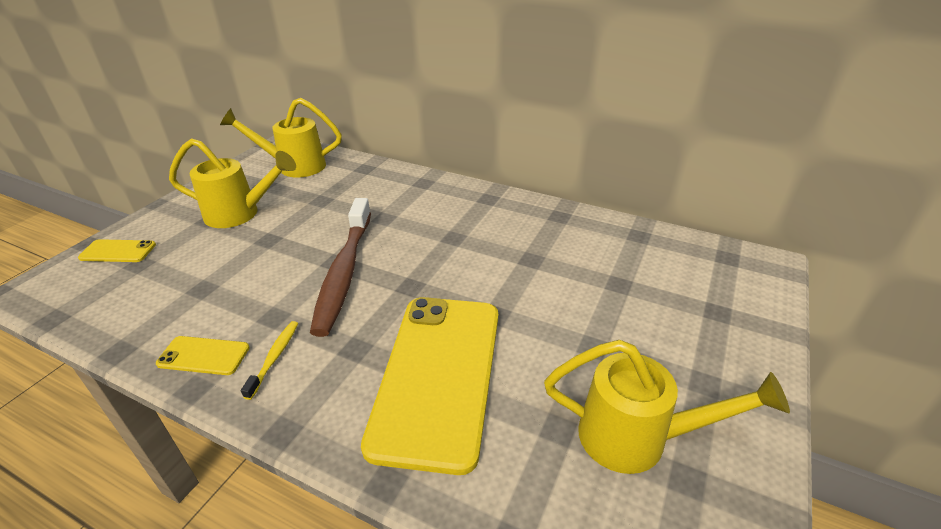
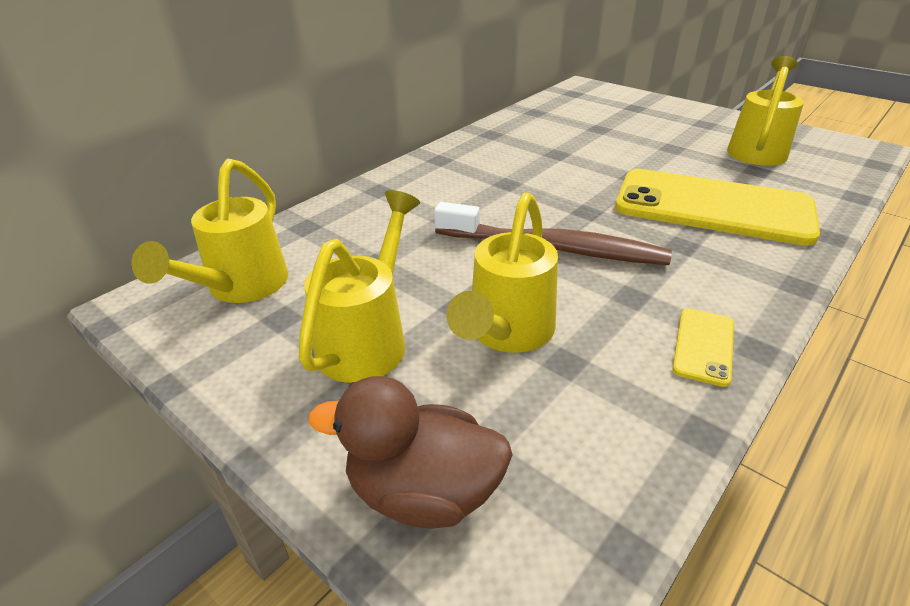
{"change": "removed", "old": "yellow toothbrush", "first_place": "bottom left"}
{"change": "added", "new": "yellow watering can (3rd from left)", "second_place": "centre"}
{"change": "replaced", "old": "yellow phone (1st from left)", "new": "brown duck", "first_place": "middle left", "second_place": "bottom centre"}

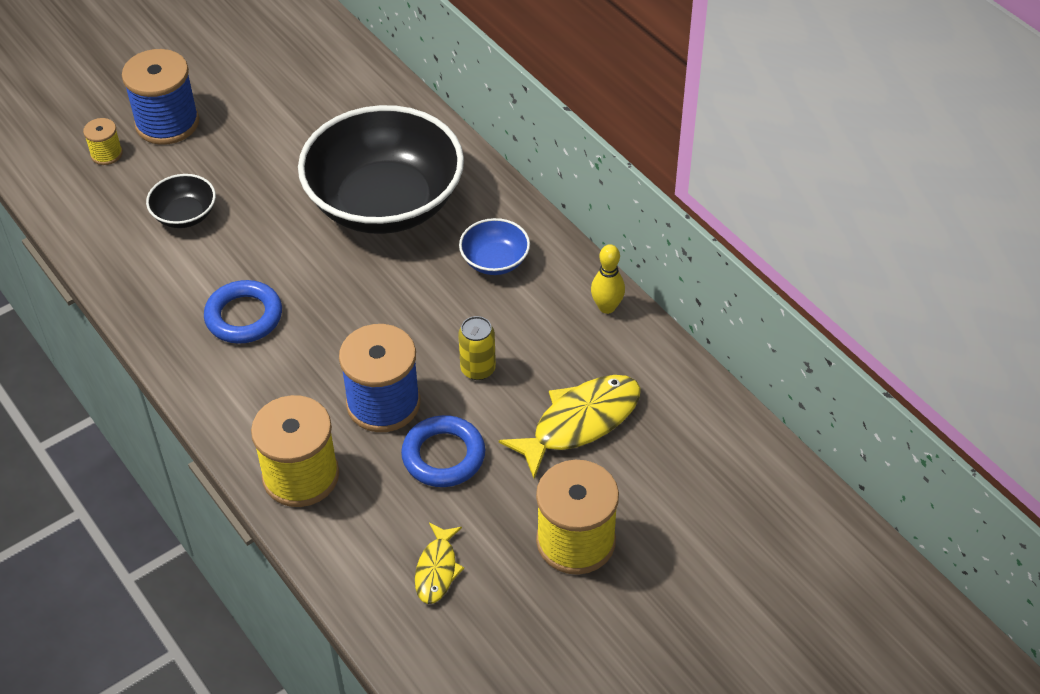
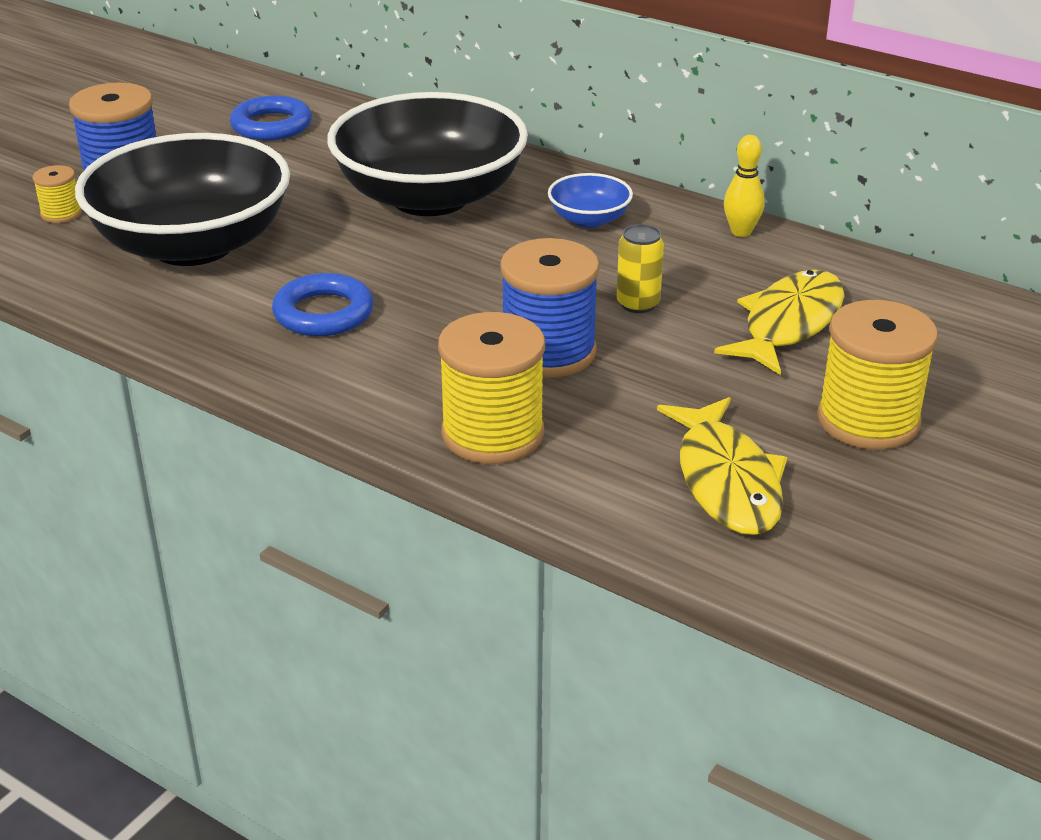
{"change": "moved", "old": "blue ring (2nd from left in the first image)", "new": "blue ring (1st from left)", "first_place": "centre", "second_place": "top left"}
{"change": "resized", "old": "black bowl (1st from left)", "first_place": "top left", "second_place": "top left", "factor": 2.37}
{"change": "resized", "old": "yellow fish (1st from left)", "first_place": "bottom centre", "second_place": "middle right", "factor": 1.77}

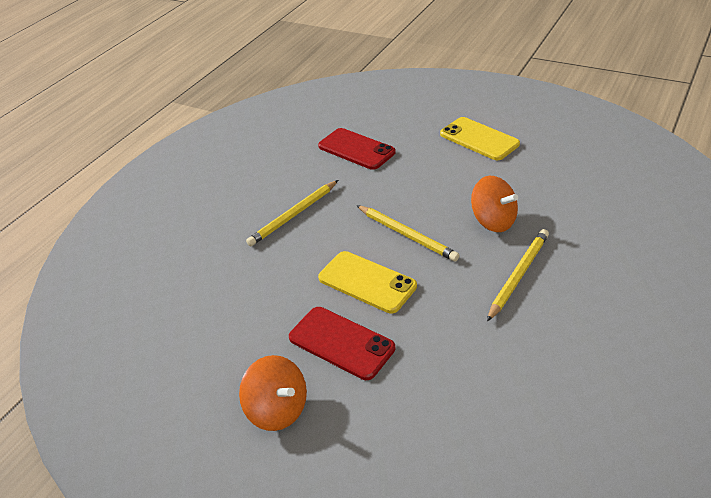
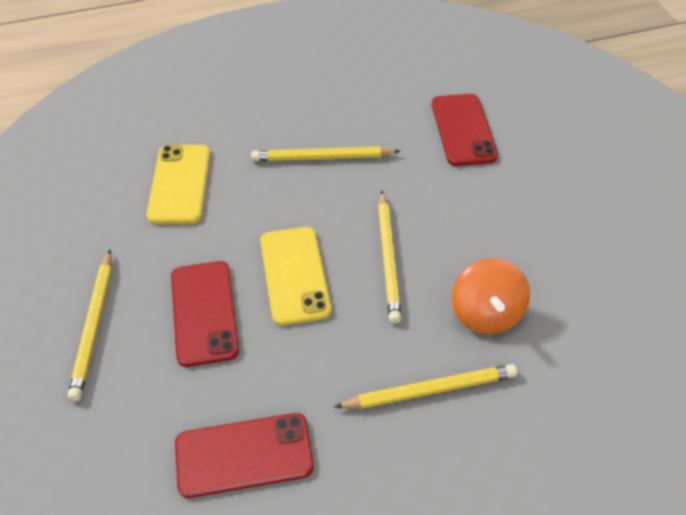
{"change": "added", "new": "red phone (2nd from left)", "second_place": "bottom centre"}
{"change": "moved", "old": "yellow phone (2nd from left in the first image)", "new": "yellow phone (1st from left)", "first_place": "top right", "second_place": "middle left"}
{"change": "replaced", "old": "orange spinning top (1st from left)", "new": "yellow pencil (1st from left)", "first_place": "bottom centre", "second_place": "middle left"}

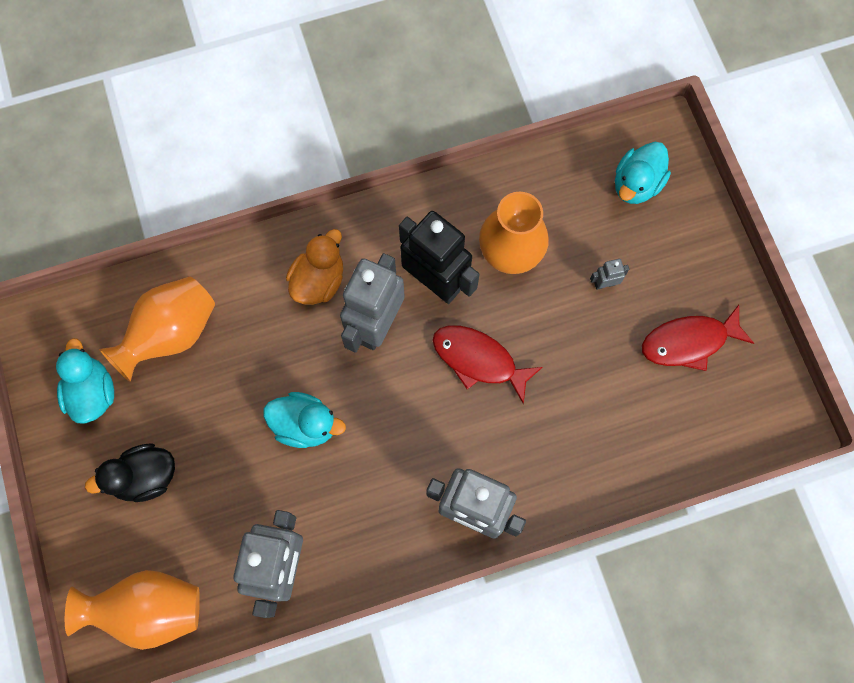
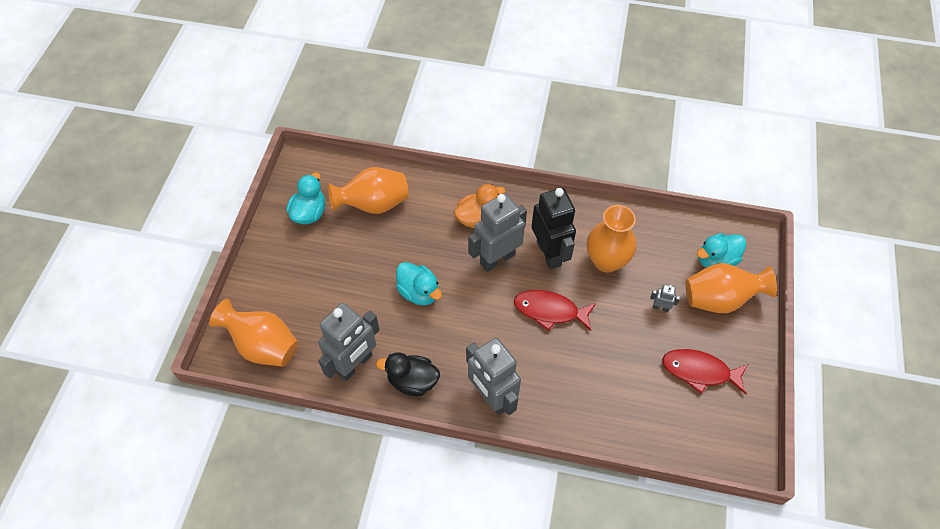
{"change": "added", "new": "orange vase (4th from left)", "second_place": "middle right"}
{"change": "moved", "old": "black duck", "first_place": "bottom left", "second_place": "bottom centre"}
{"change": "turned", "old": "red fish (1st from left)", "first_place": "centre", "second_place": "centre", "degrees": -45}

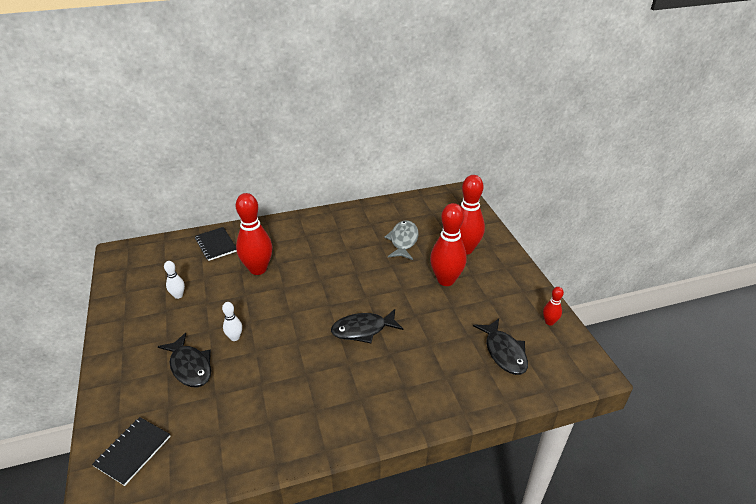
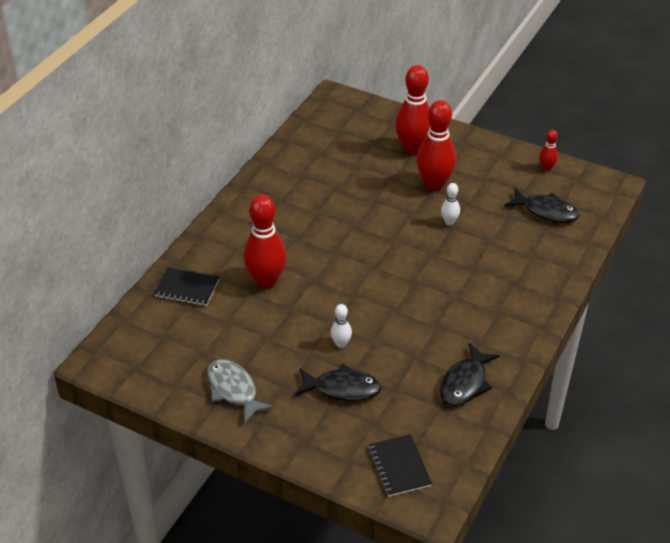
{"change": "moved", "old": "white bowling pin (1st from left in the first image)", "new": "white bowling pin (2nd from left)", "first_place": "middle left", "second_place": "middle right"}
{"change": "moved", "old": "black fish (2nd from left)", "first_place": "centre", "second_place": "bottom right"}
{"change": "moved", "old": "grey fish", "first_place": "centre", "second_place": "bottom centre"}

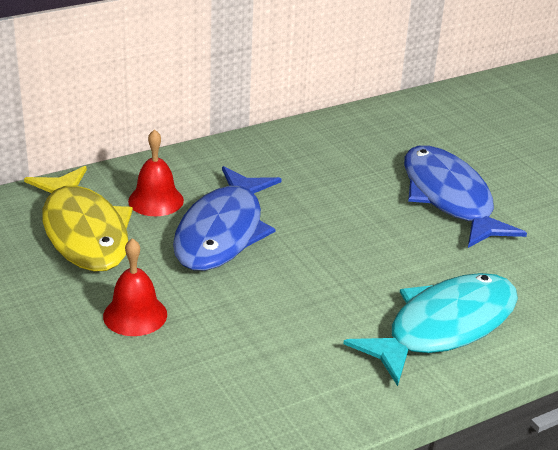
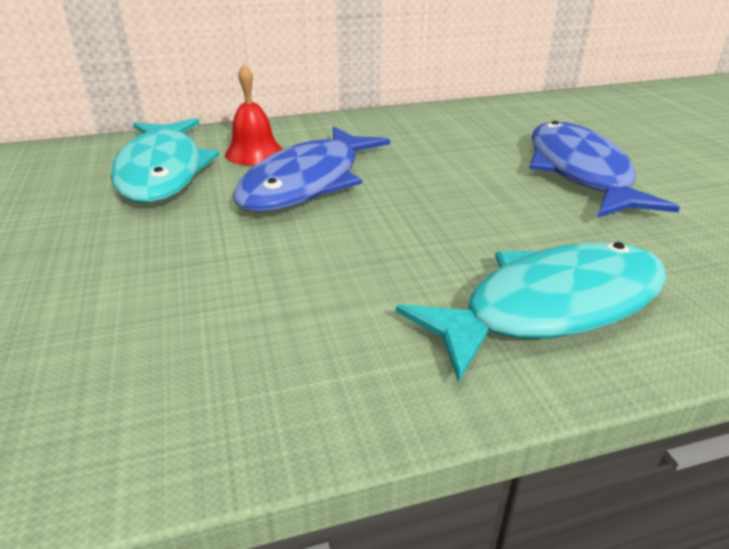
{"change": "removed", "old": "red bell (1st from left)", "first_place": "middle left"}
{"change": "recoloured", "old": "yellow fish", "new": "turquoise fish (1st from left)", "first_place": "middle left", "second_place": "top left"}

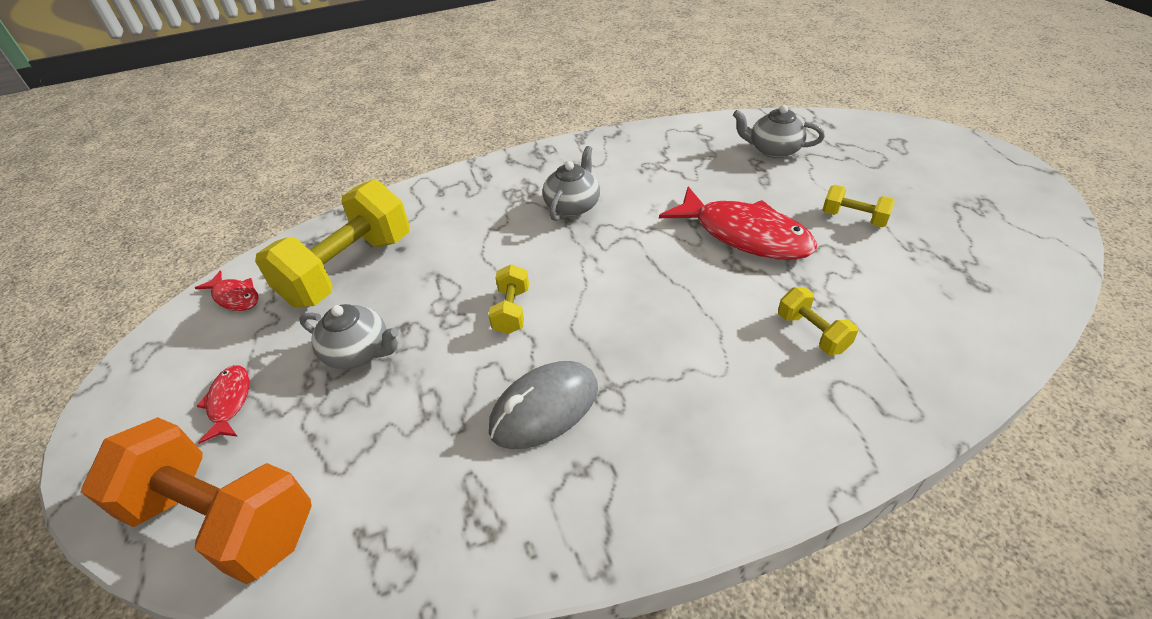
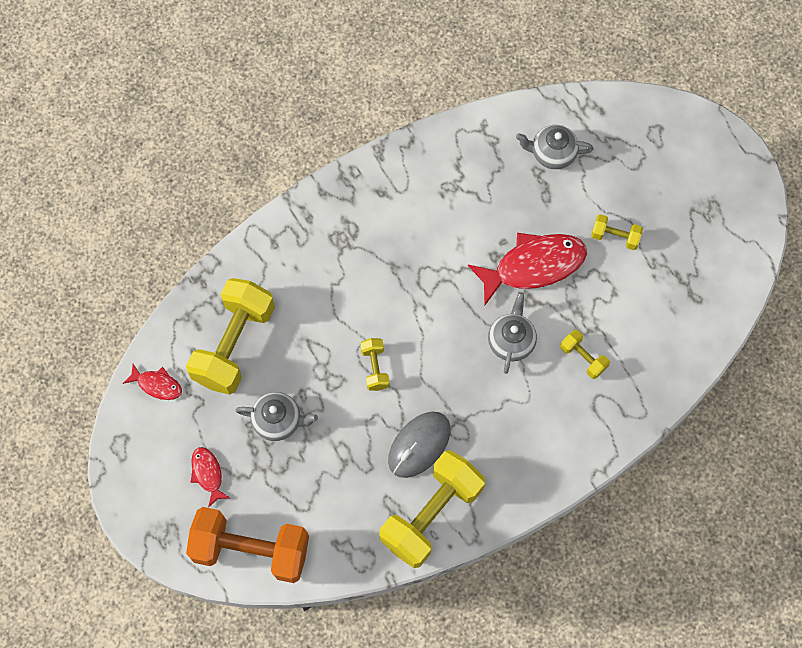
{"change": "added", "new": "yellow dumbbell (3rd from left)", "second_place": "bottom centre"}
{"change": "moved", "old": "grey teapot (2nd from left)", "first_place": "top centre", "second_place": "centre"}
{"change": "turned", "old": "red fish (3rd from left)", "first_place": "centre", "second_place": "centre", "degrees": -45}

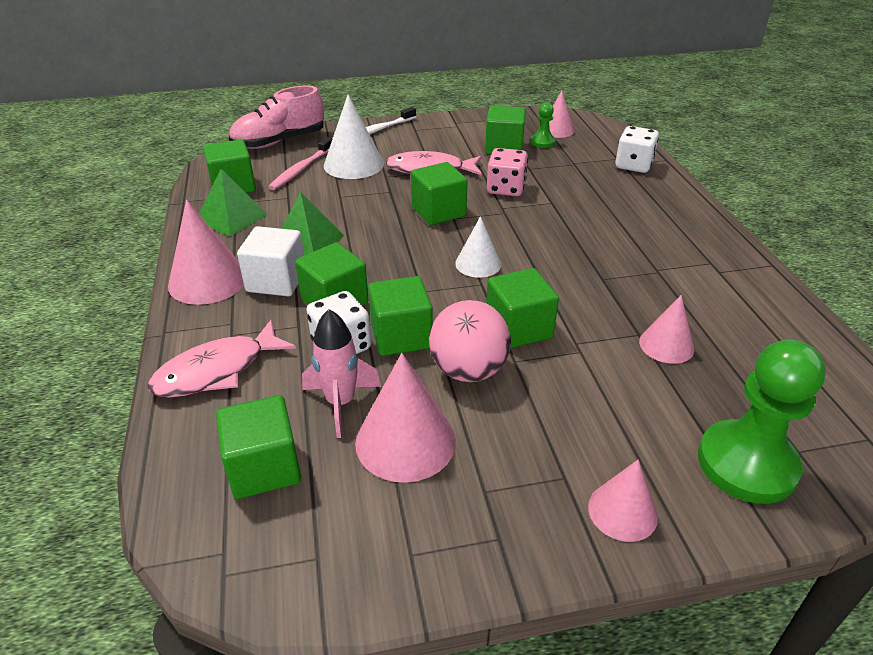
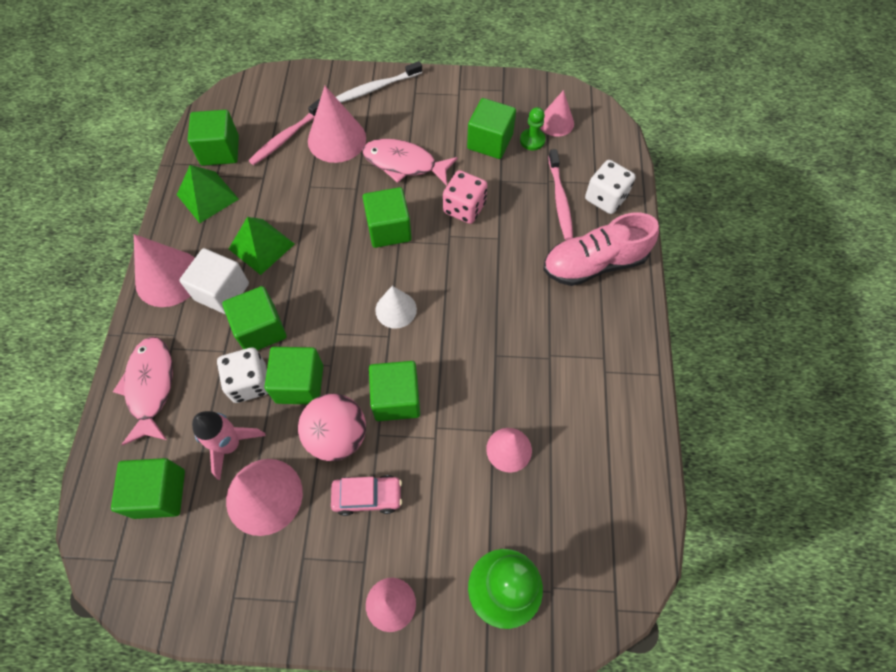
{"change": "added", "new": "pink car", "second_place": "bottom centre"}
{"change": "added", "new": "pink toothbrush (2nd from left)", "second_place": "top centre"}
{"change": "moved", "old": "pink shoe", "first_place": "top left", "second_place": "middle right"}
{"change": "recoloured", "old": "white cone (1st from left)", "new": "pink cone (3rd from left)", "first_place": "top centre", "second_place": "top centre"}
{"change": "turned", "old": "pink fish (1st from left)", "first_place": "middle left", "second_place": "middle left", "degrees": 105}

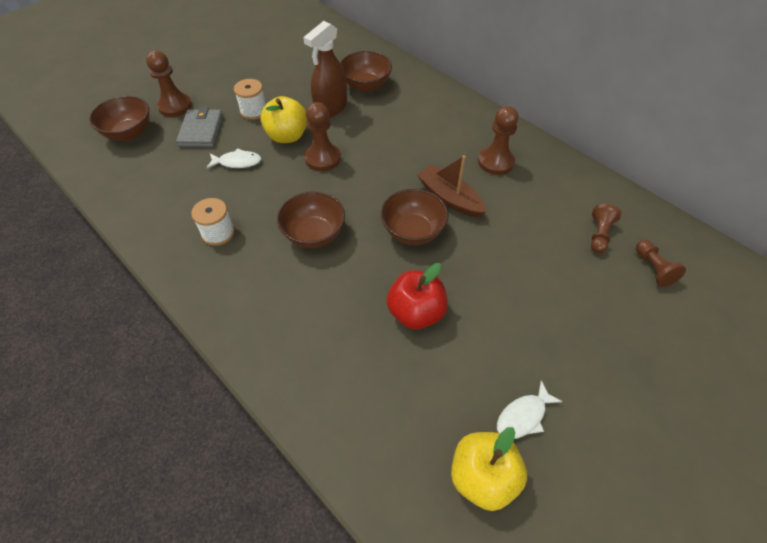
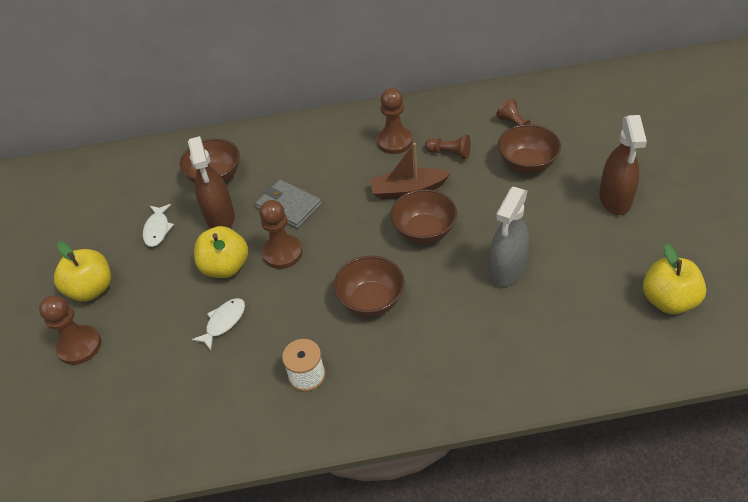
{"change": "removed", "old": "white spool (2nd from left)", "first_place": "top left"}
{"change": "added", "new": "yellow apple (1st from left)", "second_place": "middle left"}
{"change": "added", "new": "brown spray bottle (2nd from left)", "second_place": "top right"}
{"change": "moved", "old": "brown bowl (1st from left in the first image)", "new": "brown bowl (4th from left)", "first_place": "top left", "second_place": "top right"}
{"change": "moved", "old": "grey wallet", "first_place": "top left", "second_place": "centre"}
{"change": "moved", "old": "white fish (2nd from left in the first image)", "new": "white fish (1st from left)", "first_place": "bottom right", "second_place": "middle left"}
{"change": "moved", "old": "brown pawn (5th from left in the first image)", "new": "brown pawn (4th from left)", "first_place": "middle right", "second_place": "top centre"}
{"change": "replaced", "old": "red apple", "new": "grey spray bottle", "first_place": "centre", "second_place": "middle right"}

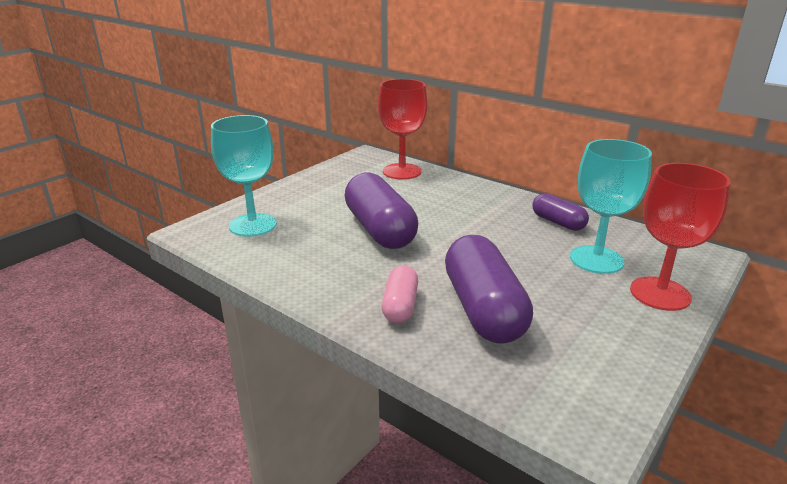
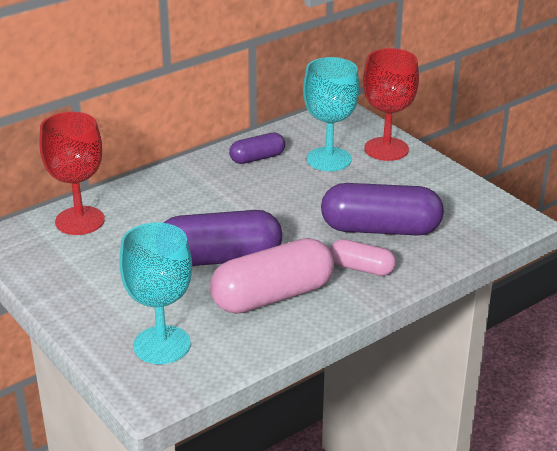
{"change": "added", "new": "pink capsule (1st from left)", "second_place": "centre"}

